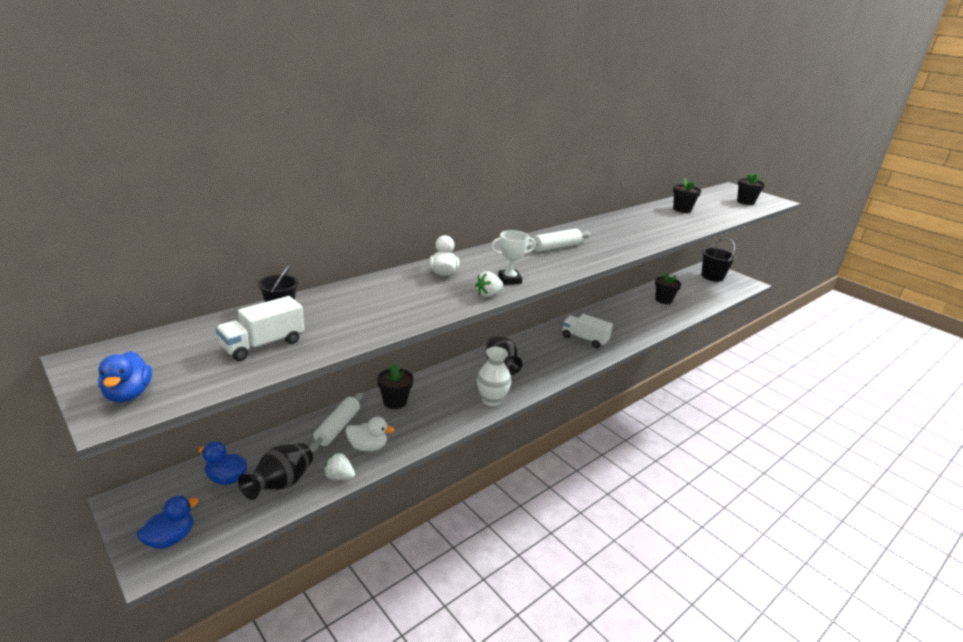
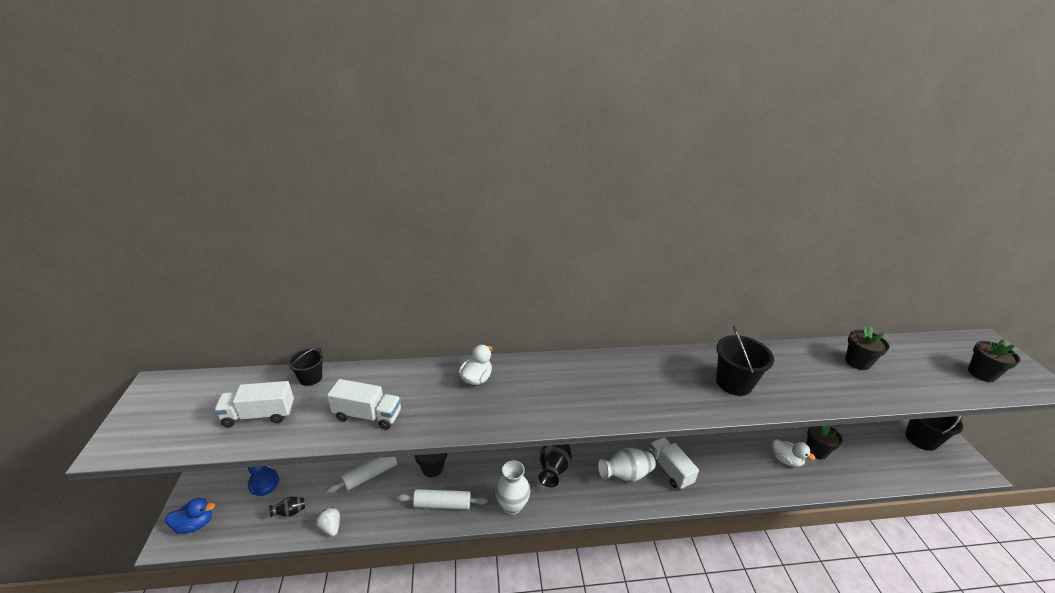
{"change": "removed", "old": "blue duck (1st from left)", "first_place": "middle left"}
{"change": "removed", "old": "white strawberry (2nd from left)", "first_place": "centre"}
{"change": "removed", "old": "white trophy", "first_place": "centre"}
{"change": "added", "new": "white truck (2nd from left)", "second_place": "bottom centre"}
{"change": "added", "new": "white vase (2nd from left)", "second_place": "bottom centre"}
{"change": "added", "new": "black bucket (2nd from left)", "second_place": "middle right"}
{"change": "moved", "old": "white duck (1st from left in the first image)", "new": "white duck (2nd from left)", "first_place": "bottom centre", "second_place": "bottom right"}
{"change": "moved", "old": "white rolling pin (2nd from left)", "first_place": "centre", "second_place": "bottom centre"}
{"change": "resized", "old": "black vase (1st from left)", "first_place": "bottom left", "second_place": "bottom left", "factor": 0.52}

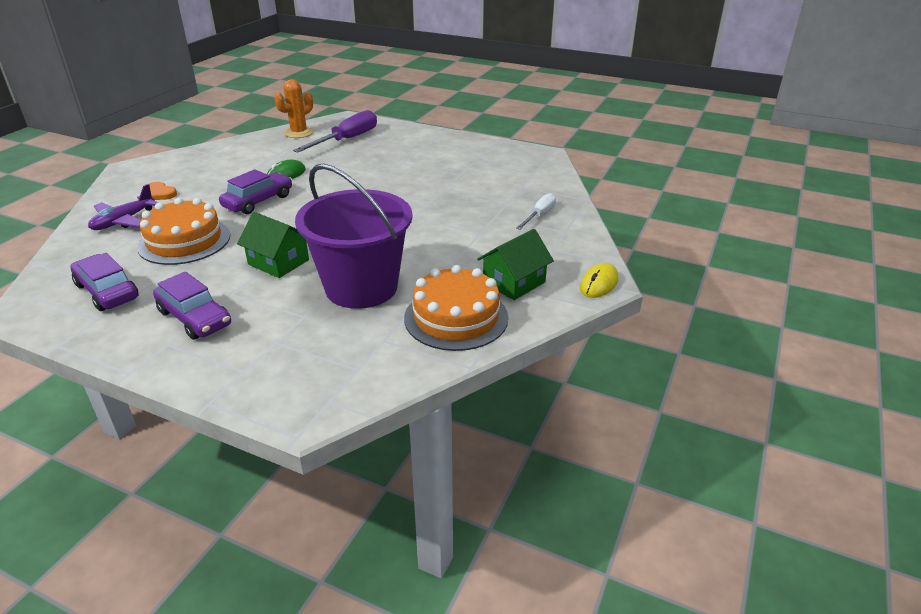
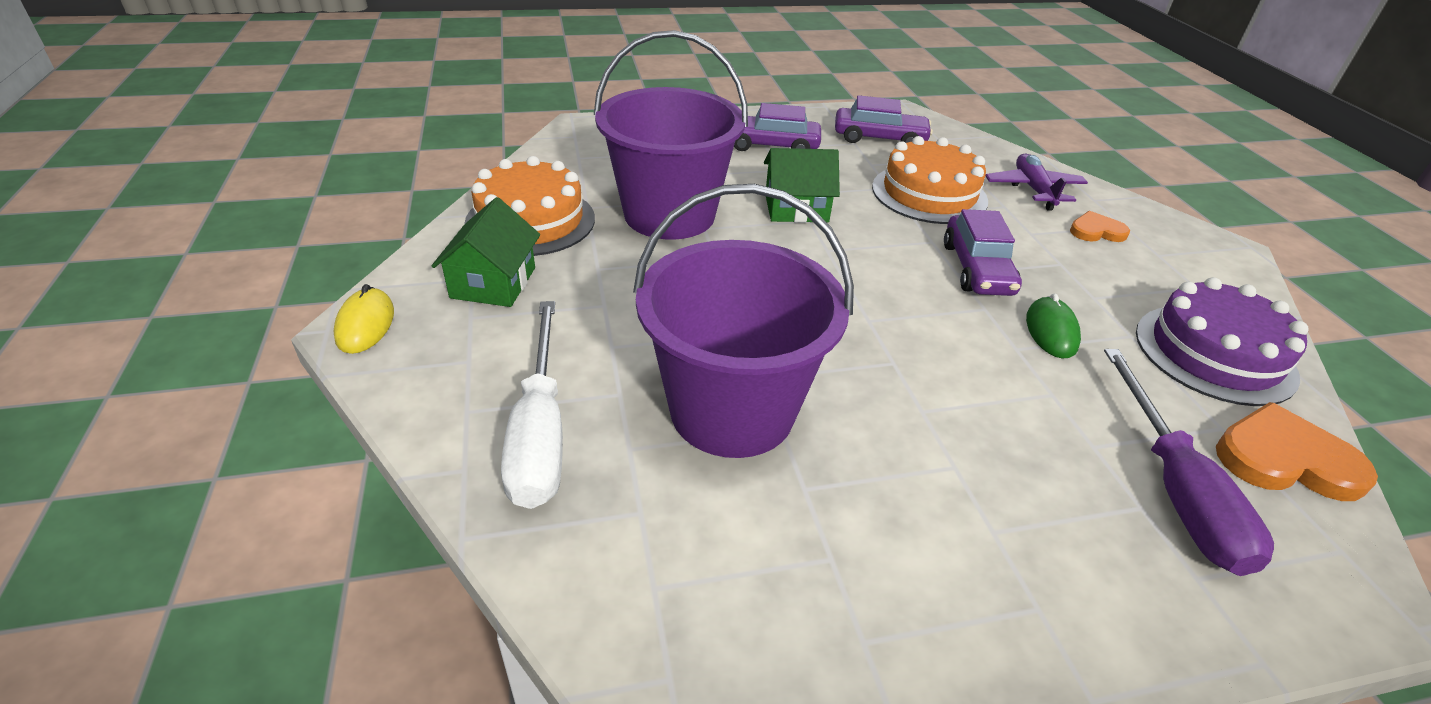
{"change": "added", "new": "purple bucket (2nd from left)", "second_place": "centre"}
{"change": "added", "new": "purple cake", "second_place": "middle right"}
{"change": "replaced", "old": "orange cactus", "new": "orange heart (2nd from left)", "first_place": "top left", "second_place": "middle right"}
{"change": "resized", "old": "white screwdriver", "first_place": "centre", "second_place": "centre", "factor": 1.75}

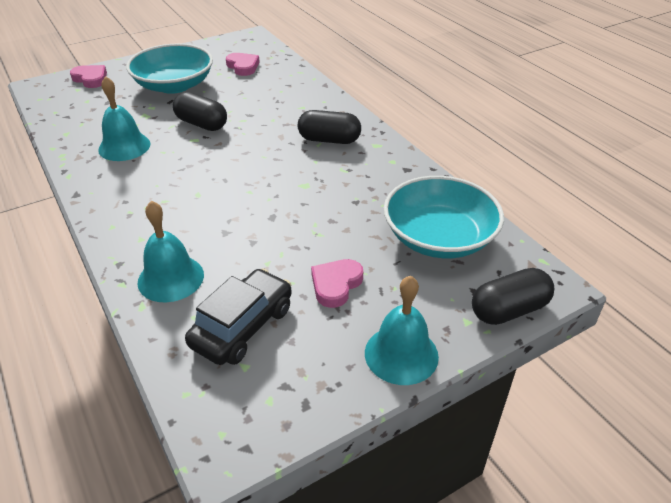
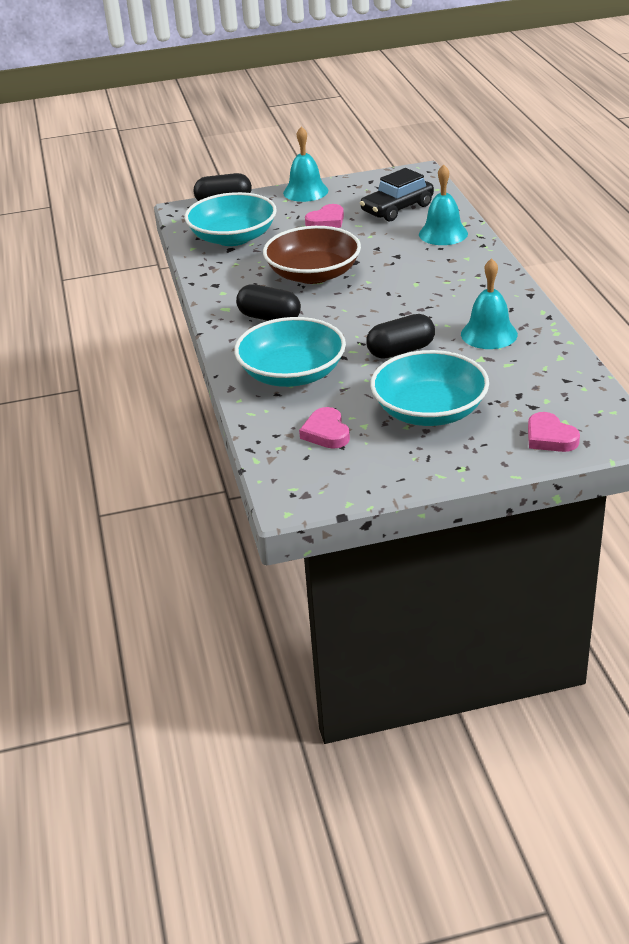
{"change": "added", "new": "turquoise bowl (2nd from left)", "second_place": "centre"}
{"change": "added", "new": "brown bowl", "second_place": "top centre"}
{"change": "turned", "old": "black capsule (1st from left in the first image)", "first_place": "top left", "second_place": "centre", "degrees": -75}

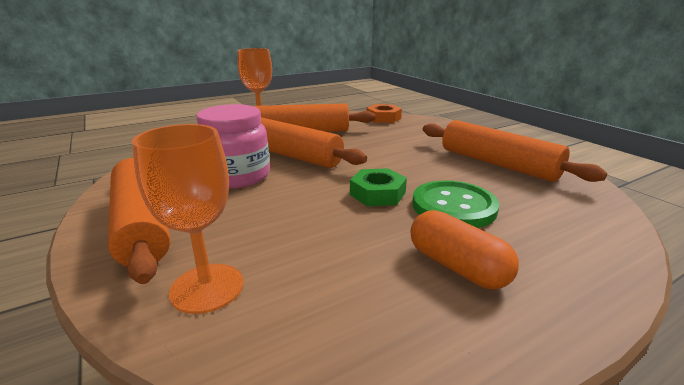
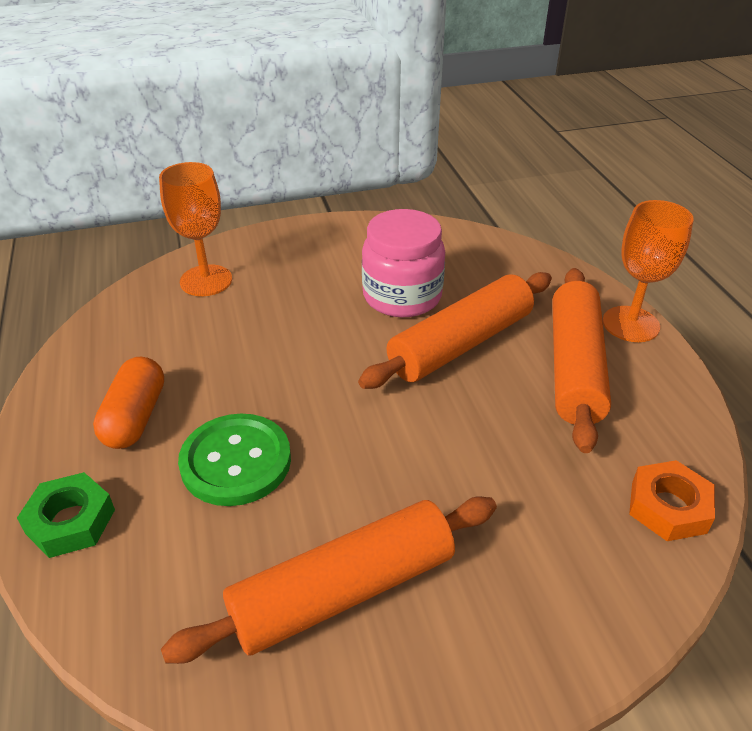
{"change": "removed", "old": "orange rolling pin (1st from left)", "first_place": "middle left"}
{"change": "moved", "old": "green nut", "first_place": "centre", "second_place": "bottom left"}
{"change": "turned", "old": "orange capsule", "first_place": "middle right", "second_place": "middle left", "degrees": -60}

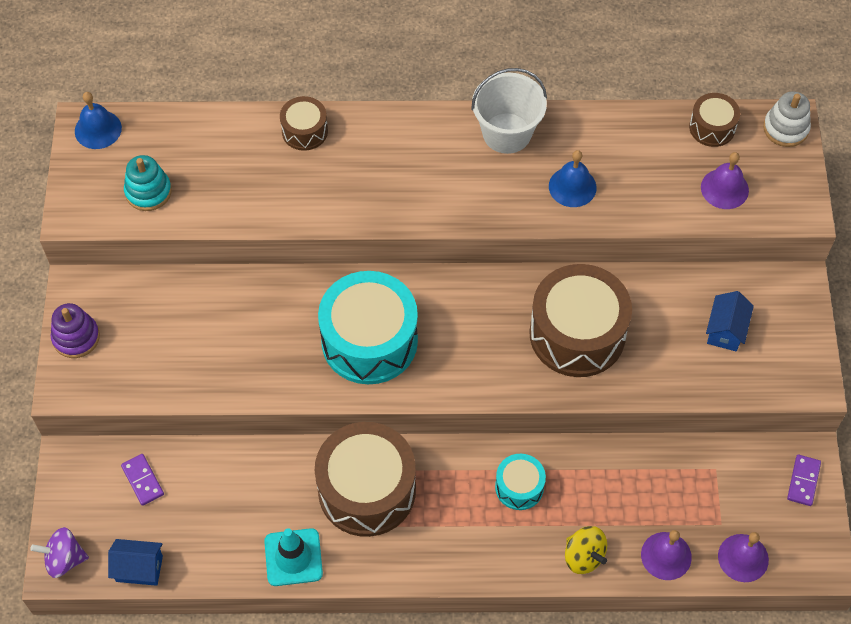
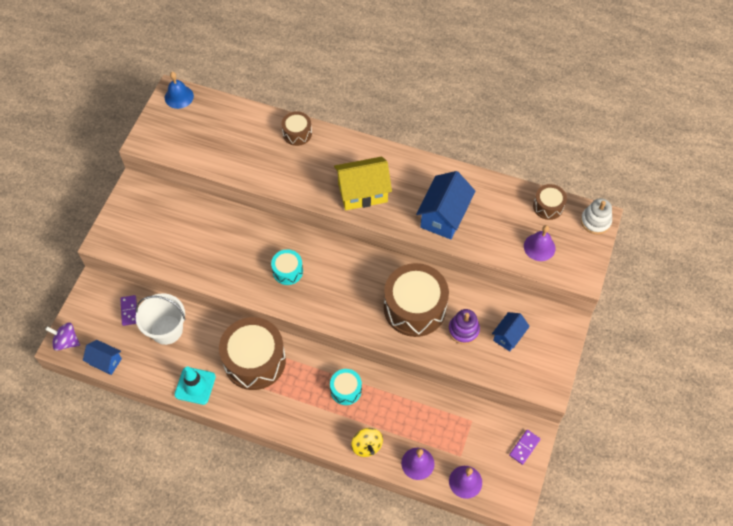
{"change": "removed", "old": "turquoise stacking toy", "first_place": "top left"}
{"change": "added", "new": "yellow house", "second_place": "centre"}
{"change": "moved", "old": "purple stacking toy", "first_place": "middle left", "second_place": "centre"}
{"change": "moved", "old": "white bucket", "first_place": "top centre", "second_place": "middle left"}
{"change": "replaced", "old": "blue bell (2nd from left)", "new": "blue house (2nd from left)", "first_place": "top right", "second_place": "centre"}
{"change": "resized", "old": "turquoise drum (1st from left)", "first_place": "centre", "second_place": "centre", "factor": 0.5}

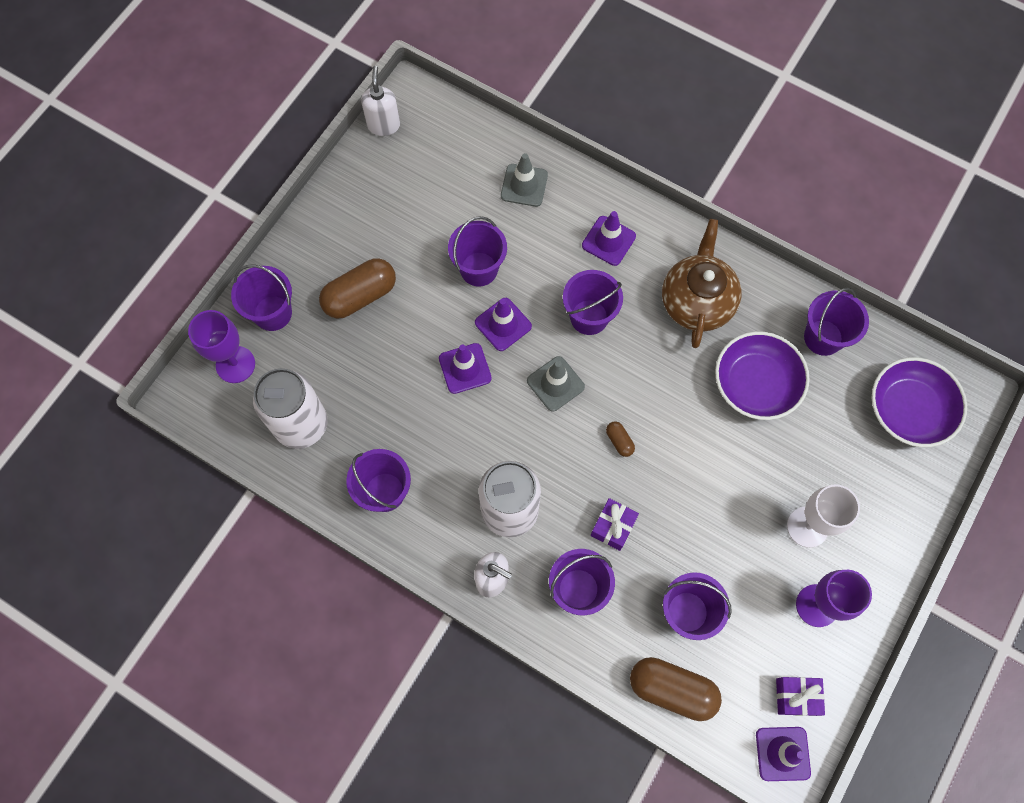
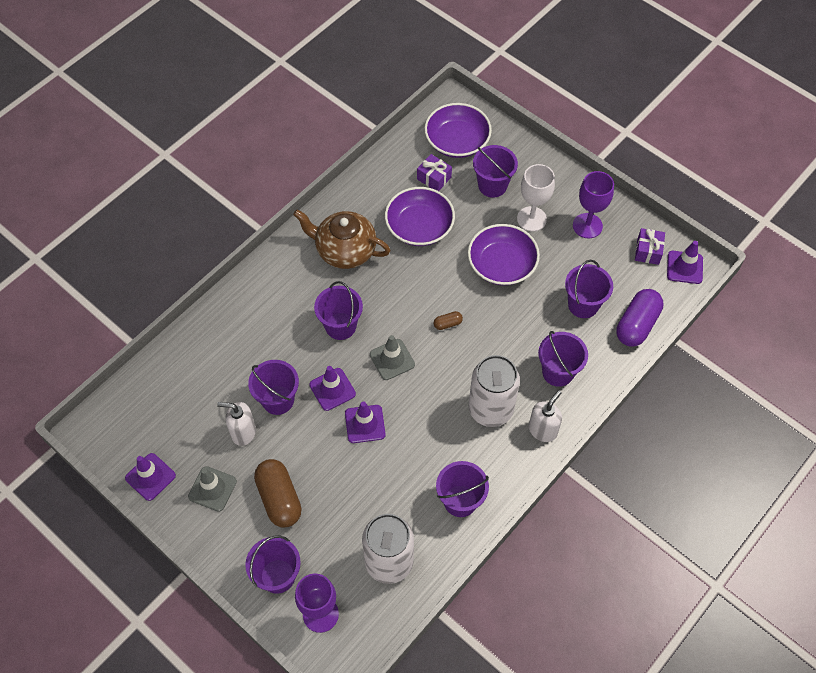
{"change": "added", "new": "purple bowl (3rd from left)", "second_place": "centre"}
{"change": "moved", "old": "white soap dispenser (1st from left)", "first_place": "top centre", "second_place": "middle left"}
{"change": "moved", "old": "grey traffic cone (1st from left)", "first_place": "top centre", "second_place": "bottom left"}
{"change": "moved", "old": "purple traffic cone (3rd from left in the first image)", "new": "purple traffic cone (1st from left)", "first_place": "top centre", "second_place": "bottom left"}
{"change": "moved", "old": "purple gift (1st from left)", "first_place": "centre", "second_place": "top centre"}
{"change": "moved", "old": "purple bucket (7th from left in the first image)", "new": "purple bucket (5th from left)", "first_place": "middle right", "second_place": "top centre"}
{"change": "recoloured", "old": "brown capsule (3rd from left)", "new": "purple capsule", "first_place": "bottom centre", "second_place": "middle right"}

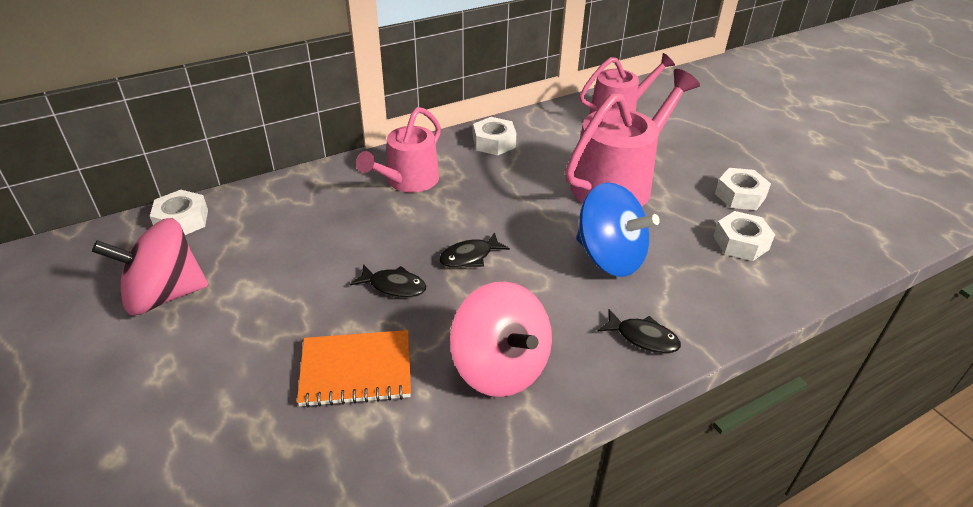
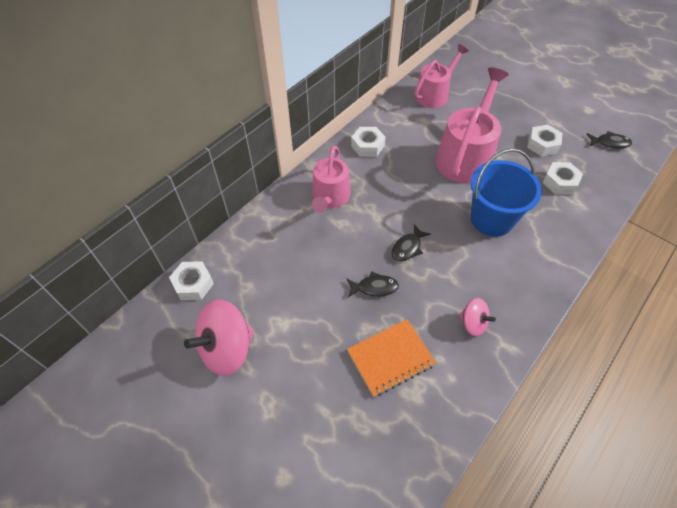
{"change": "moved", "old": "black fish (3rd from left)", "first_place": "centre", "second_place": "top right"}
{"change": "replaced", "old": "blue spinning top", "new": "blue bucket", "first_place": "centre", "second_place": "middle right"}
{"change": "resized", "old": "pink spinning top (2nd from left)", "first_place": "bottom centre", "second_place": "middle right", "factor": 0.53}

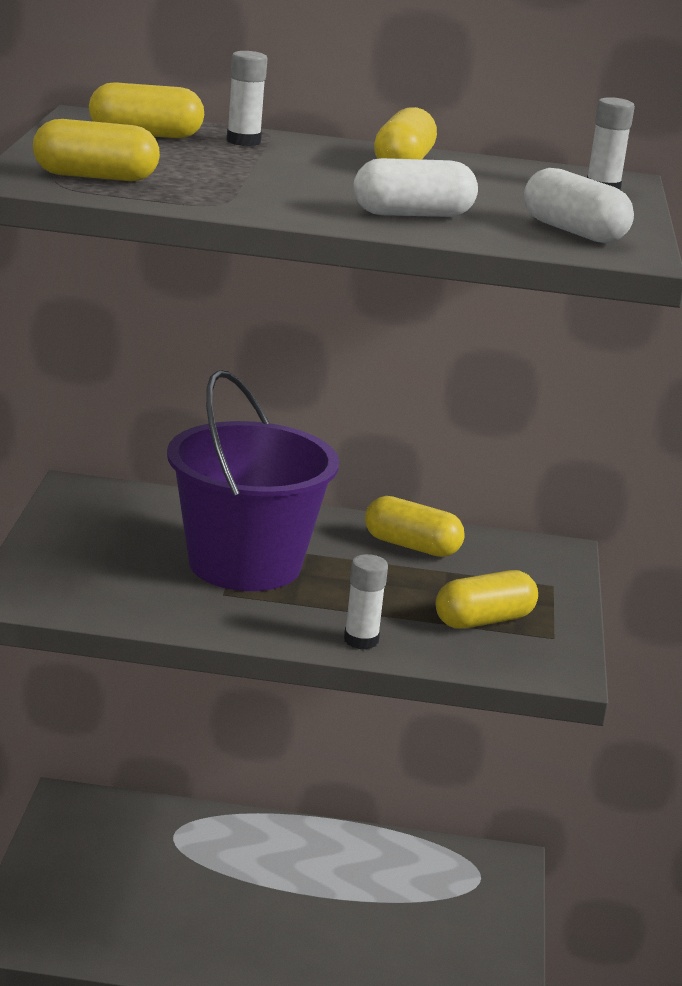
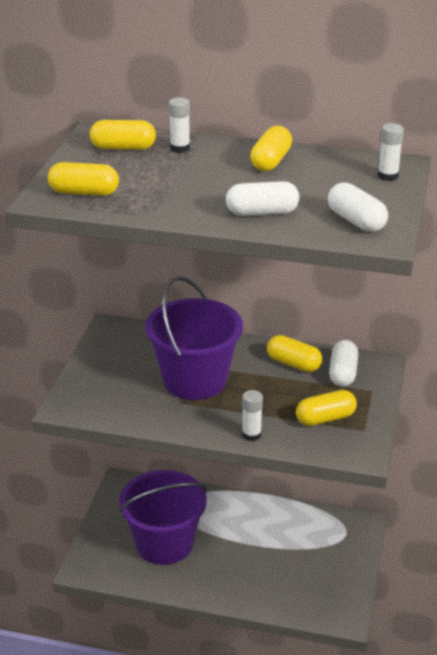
{"change": "added", "new": "purple bucket (1st from left)", "second_place": "bottom centre"}
{"change": "added", "new": "white capsule (2nd from left)", "second_place": "middle right"}

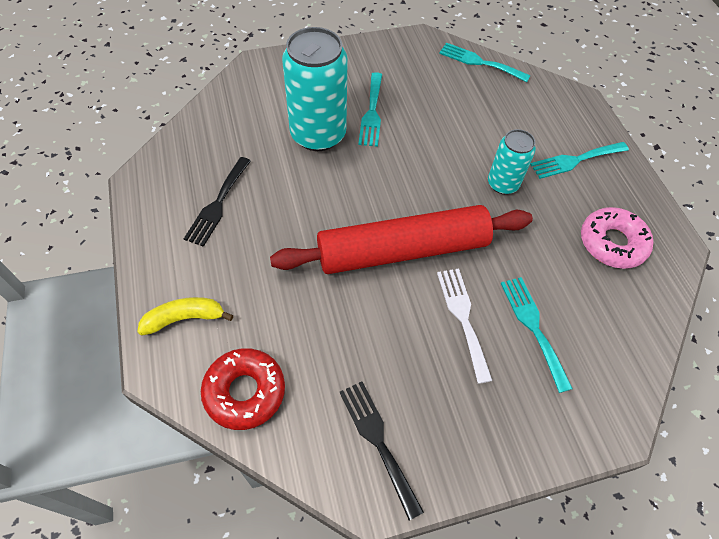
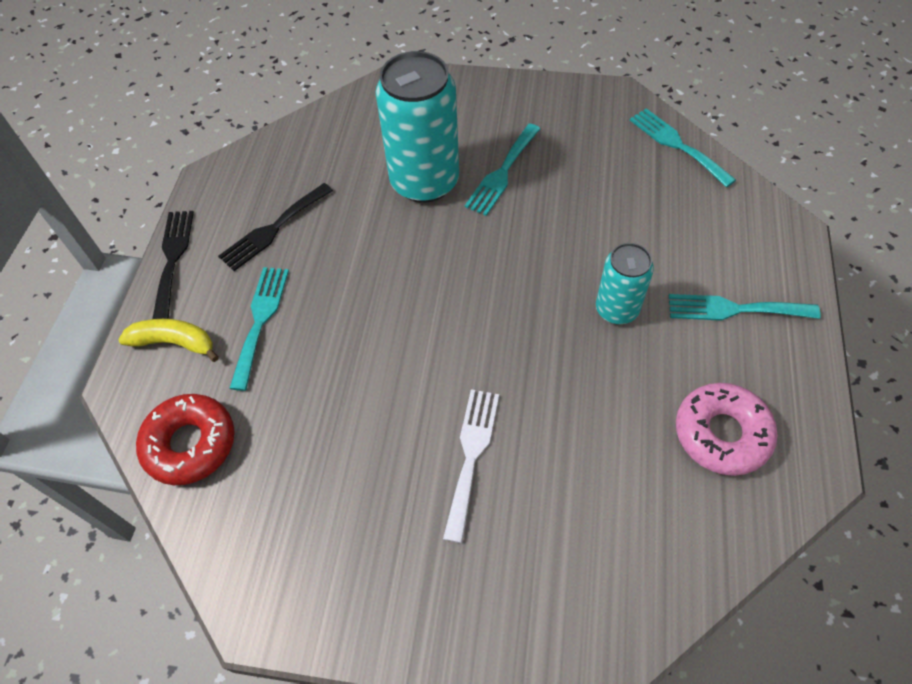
{"change": "removed", "old": "red rolling pin", "first_place": "centre"}
{"change": "moved", "old": "black fork (2nd from left in the first image)", "new": "black fork (1st from left)", "first_place": "bottom centre", "second_place": "middle left"}
{"change": "moved", "old": "turquoise fork (3rd from left in the first image)", "new": "turquoise fork (1st from left)", "first_place": "middle right", "second_place": "middle left"}

